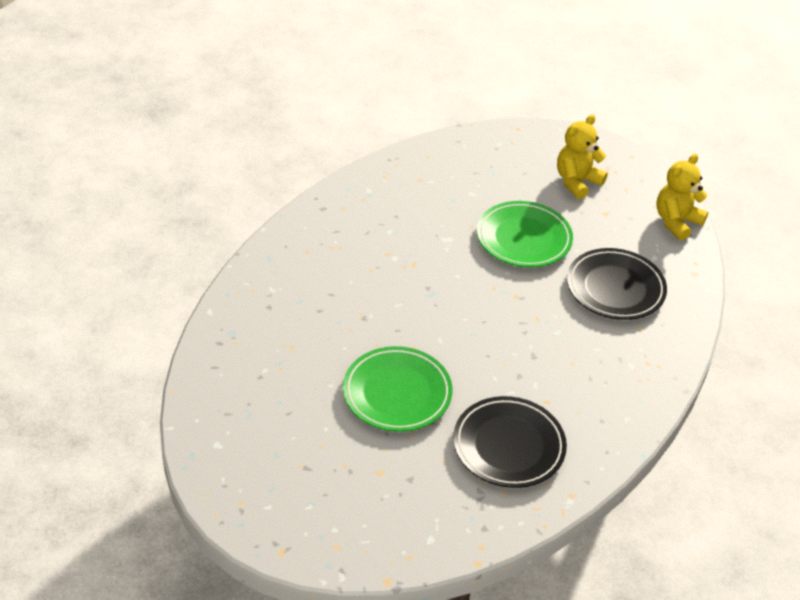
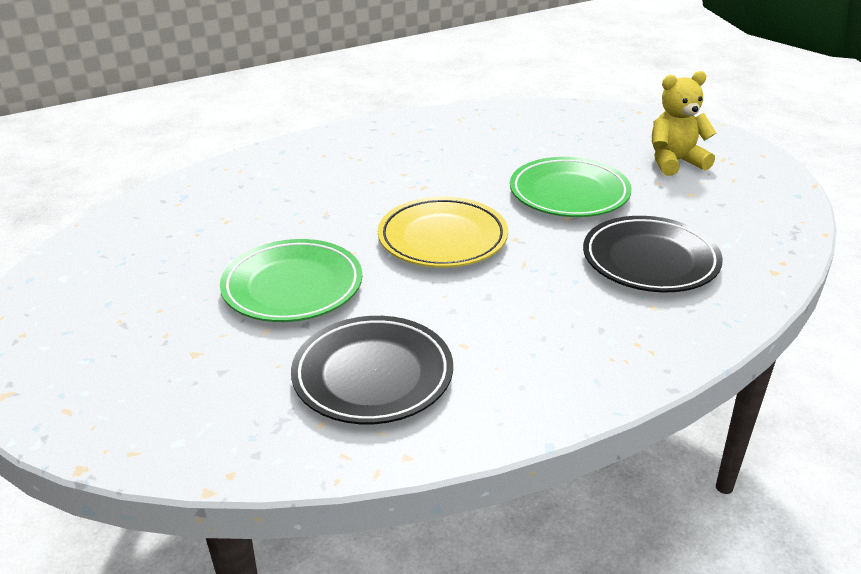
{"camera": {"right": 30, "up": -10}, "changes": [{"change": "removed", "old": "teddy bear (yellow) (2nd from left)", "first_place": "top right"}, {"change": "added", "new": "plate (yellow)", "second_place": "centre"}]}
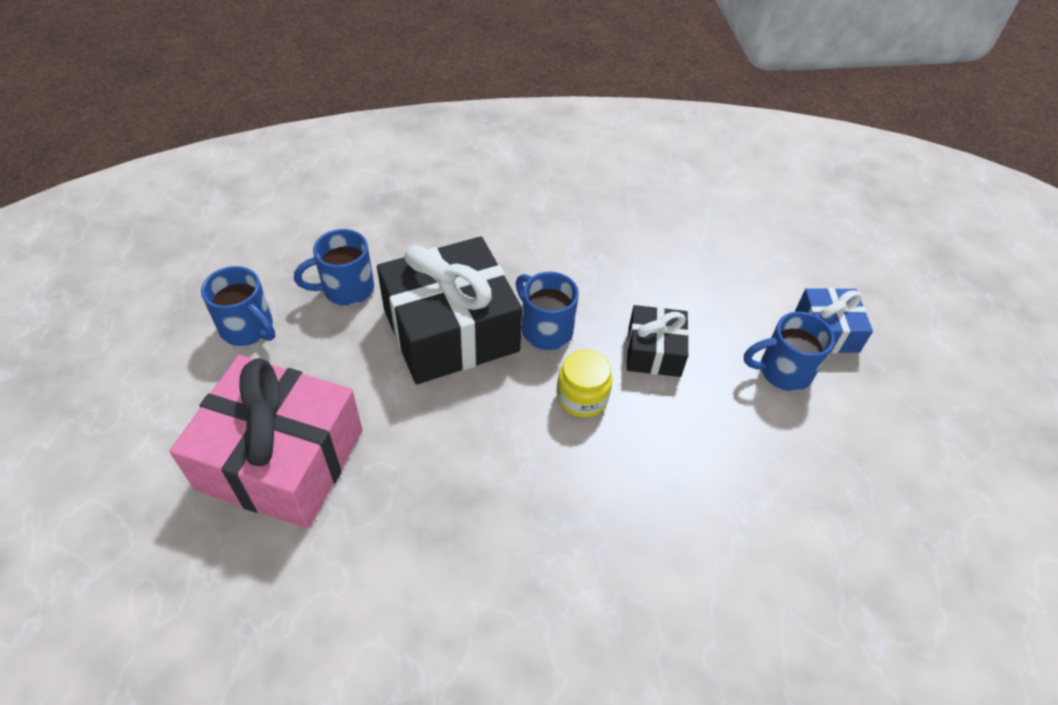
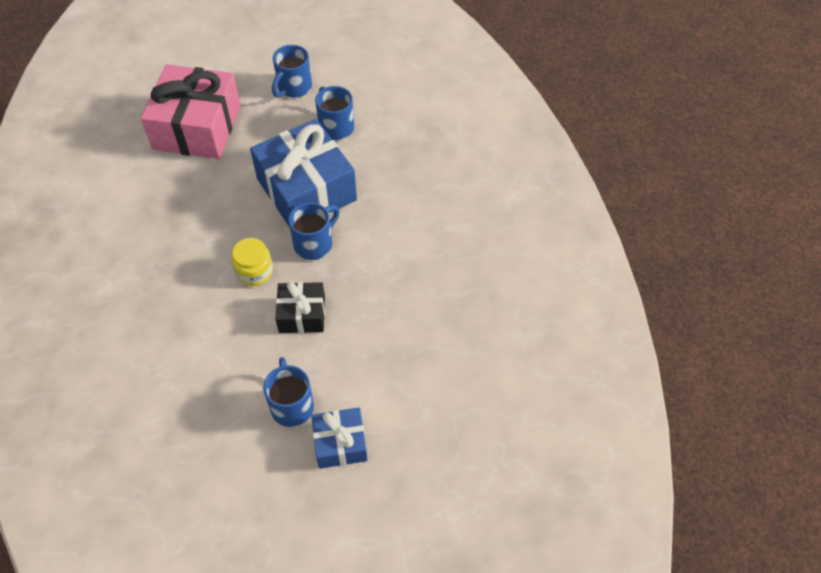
{"camera": {"right": 85, "up": 5}, "changes": [{"change": "recoloured", "old": "gift (black) (1st from left)", "new": "gift (blue) (1st from left)", "first_place": "centre", "second_place": "top centre"}]}
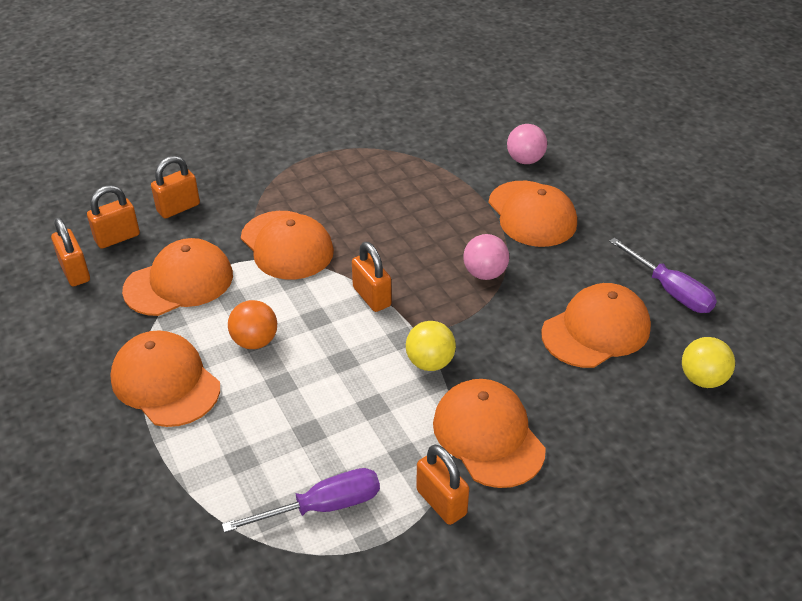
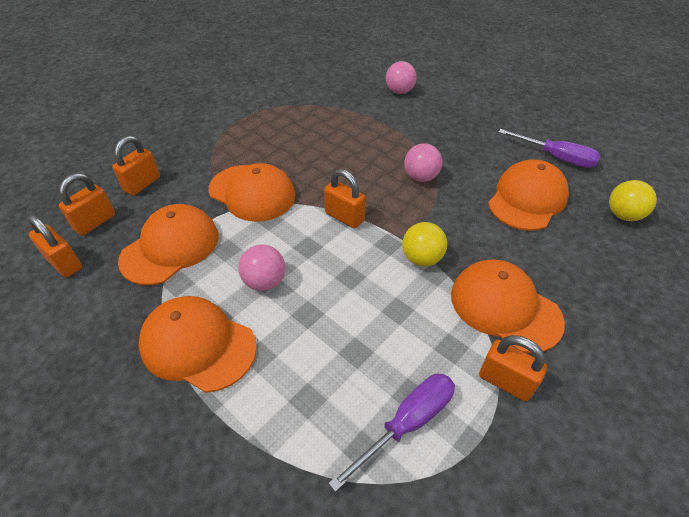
{"camera": {"right": -20, "up": 5}, "changes": [{"change": "recoloured", "old": "ball (orange)", "new": "ball (pink) (1st from left)", "first_place": "middle left", "second_place": "centre"}, {"change": "removed", "old": "cap (orange) (5th from left)", "first_place": "centre"}]}
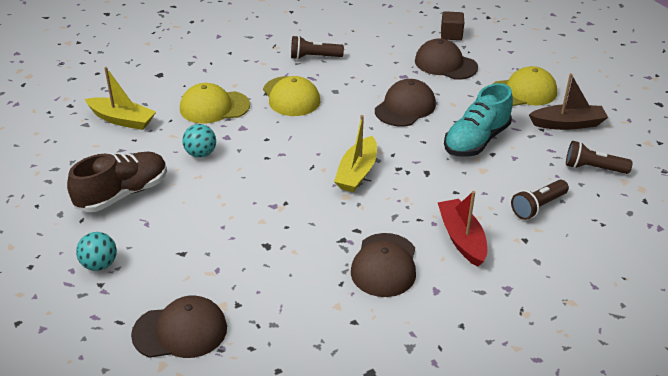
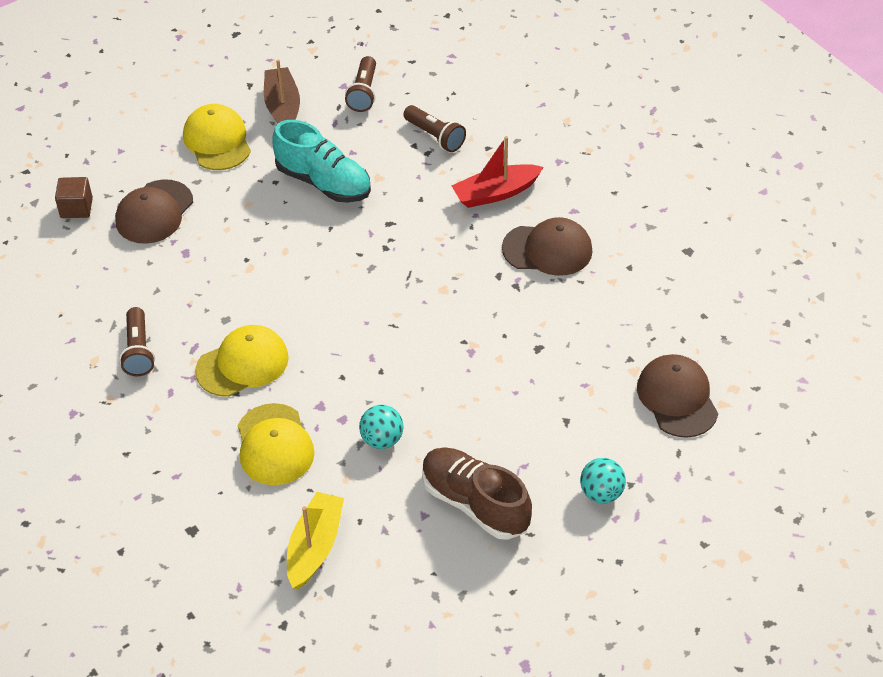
{"camera": {"right": -95, "up": 10}, "changes": [{"change": "removed", "old": "boat (yellow) (2nd from left)", "first_place": "centre"}, {"change": "removed", "old": "cap (brown) (3rd from left)", "first_place": "top centre"}]}
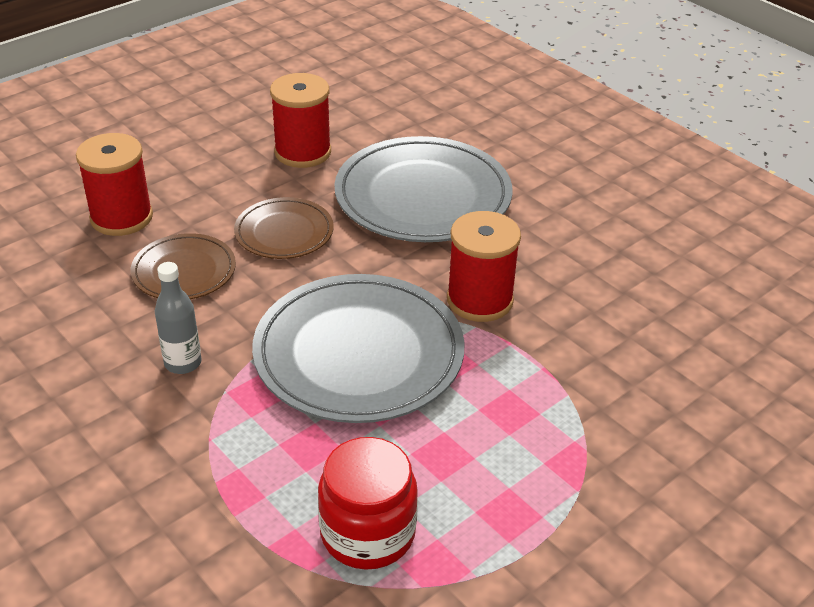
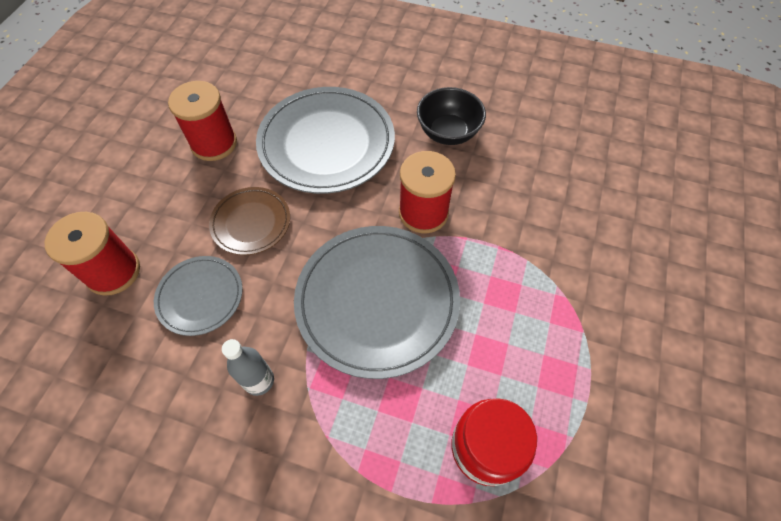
{"camera": {"right": -30, "up": 20}, "changes": [{"change": "recoloured", "old": "plate (brown) (1st from left)", "new": "plate (grey) (1st from left)", "first_place": "middle left", "second_place": "middle left"}, {"change": "added", "new": "bowl (black)", "second_place": "top centre"}]}
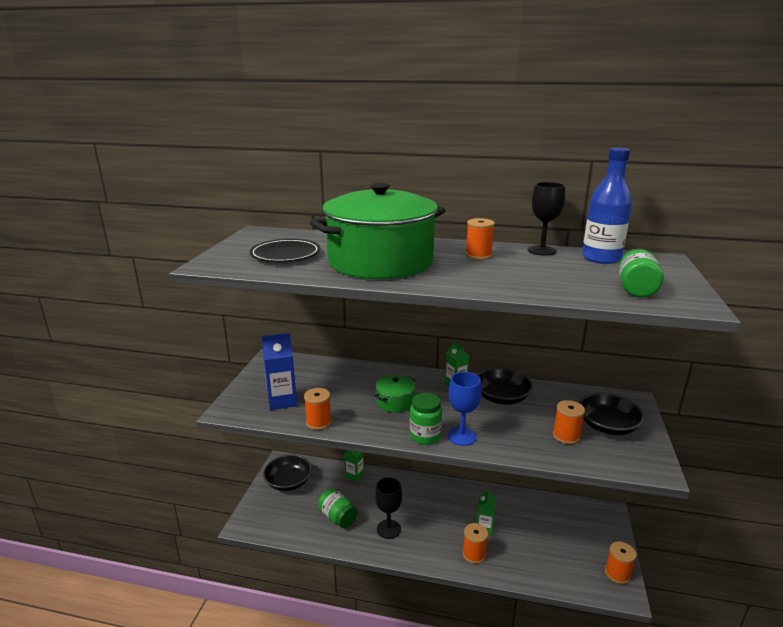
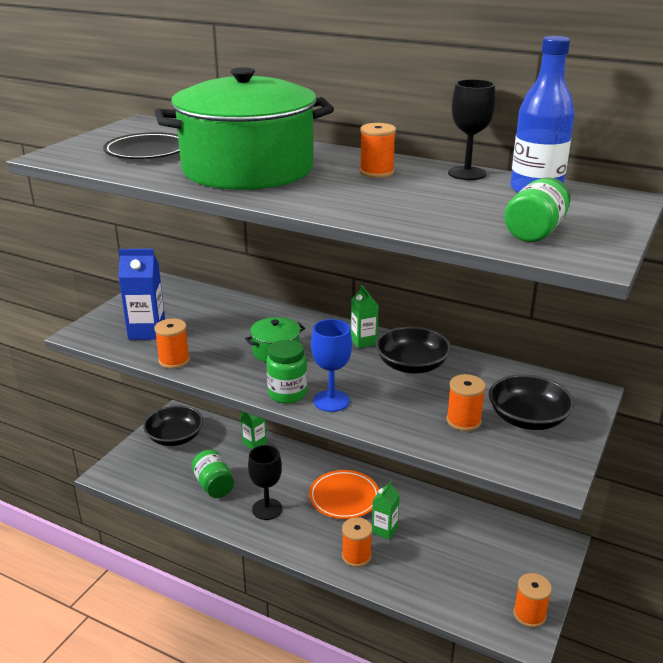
{"camera": {"right": 15, "up": 5}, "changes": [{"change": "added", "new": "plate (orange)", "second_place": "bottom centre"}]}
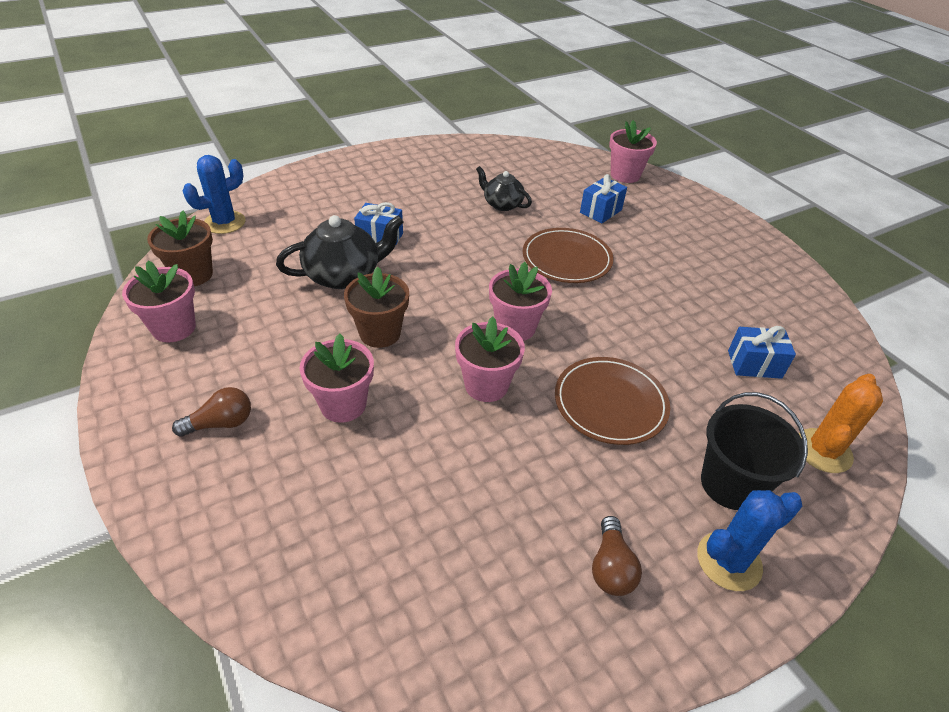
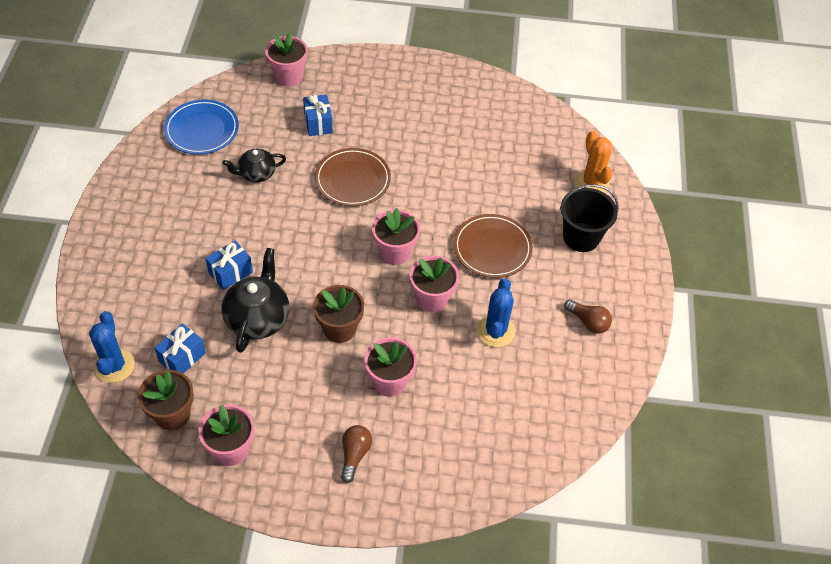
{"camera": {"right": -55, "up": 10}, "changes": [{"change": "moved", "old": "cactus (blue) (2nd from left)", "first_place": "bottom right", "second_place": "centre"}, {"change": "moved", "old": "gift (blue) (3rd from left in the first image)", "new": "gift (blue) (1st from left)", "first_place": "middle right", "second_place": "middle left"}, {"change": "added", "new": "plate (blue)", "second_place": "top left"}]}
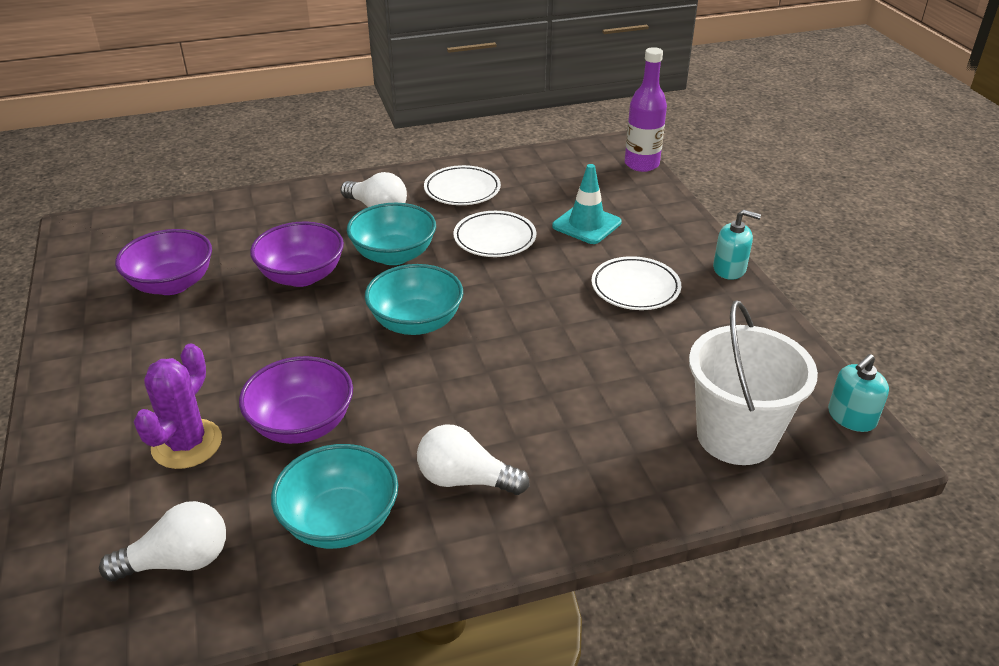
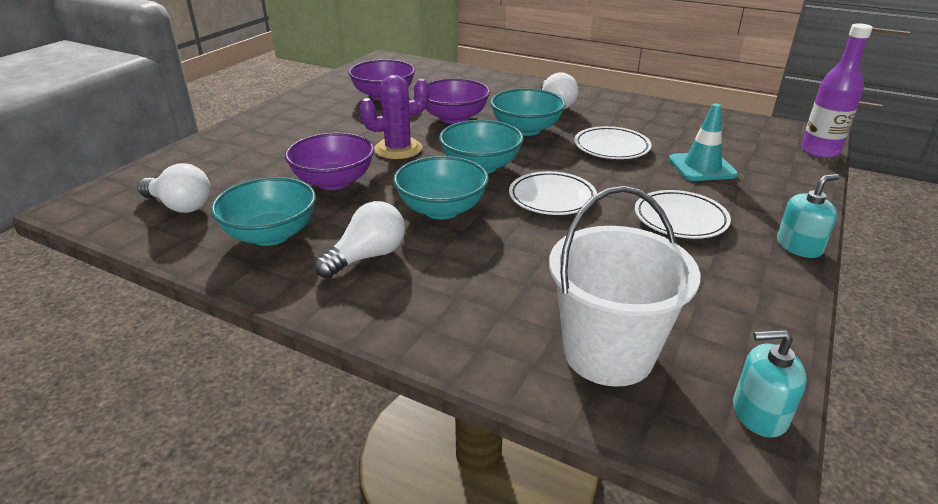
{"camera": {"right": 45, "up": -5}, "changes": [{"change": "moved", "old": "cactus (purple)", "first_place": "middle left", "second_place": "top centre"}, {"change": "turned", "old": "light bulb (white) (3rd from left in the first image)", "first_place": "bottom centre", "second_place": "centre", "degrees": 75}, {"change": "moved", "old": "plate (white) (1st from left)", "first_place": "top centre", "second_place": "centre"}, {"change": "turned", "old": "soap dispenser (turquoise) (1st from left in the first image)", "first_place": "middle right", "second_place": "middle right", "degrees": -90}, {"change": "added", "new": "bowl (turquoise) (2nd from left)", "second_place": "centre"}]}
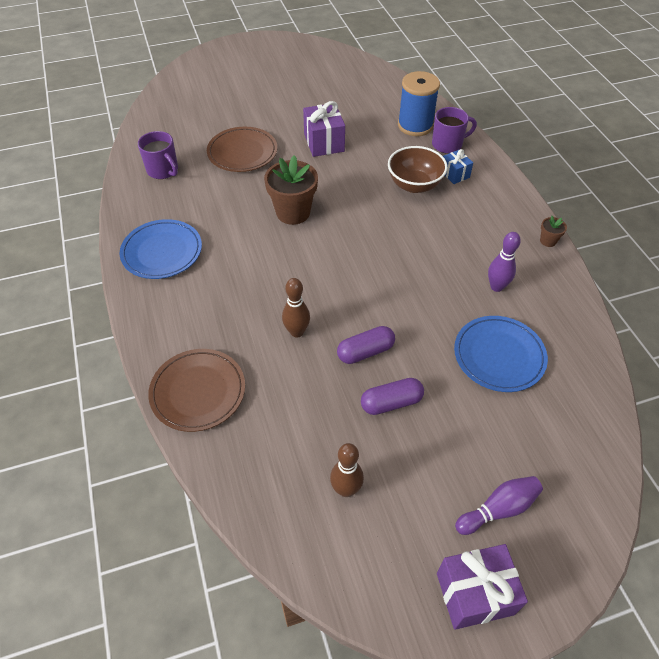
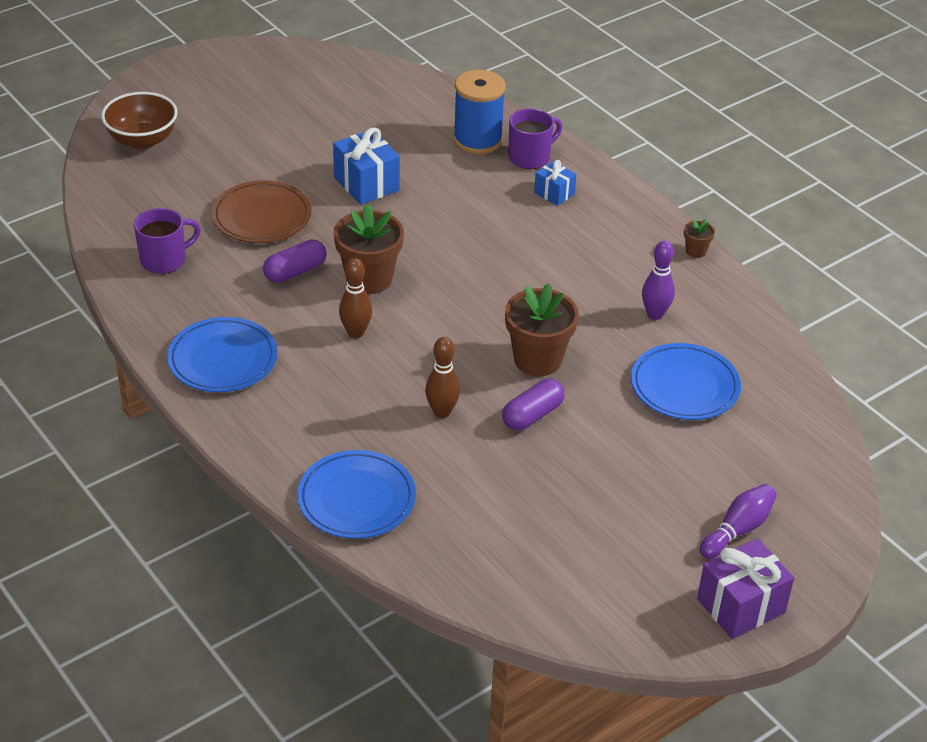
{"camera": {"right": -20, "up": -10}, "changes": [{"change": "turned", "old": "mug (purple) (1st from left)", "first_place": "top left", "second_place": "top left", "degrees": -60}, {"change": "recoloured", "old": "plate (brown) (1st from left)", "new": "plate (blue) (2nd from left)", "first_place": "middle left", "second_place": "centre"}, {"change": "recoloured", "old": "gift (purple) (1st from left)", "new": "gift (blue) (1st from left)", "first_place": "top centre", "second_place": "top centre"}, {"change": "moved", "old": "bowling pin (brown) (2nd from left in the first image)", "new": "bowling pin (brown) (1st from left)", "first_place": "bottom centre", "second_place": "centre"}, {"change": "moved", "old": "capsule (purple) (2nd from left in the first image)", "new": "capsule (purple) (1st from left)", "first_place": "centre", "second_place": "middle left"}, {"change": "moved", "old": "bowl (brown)", "first_place": "top centre", "second_place": "top left"}, {"change": "added", "new": "flower pot (brown) (2nd from left)", "second_place": "centre"}]}
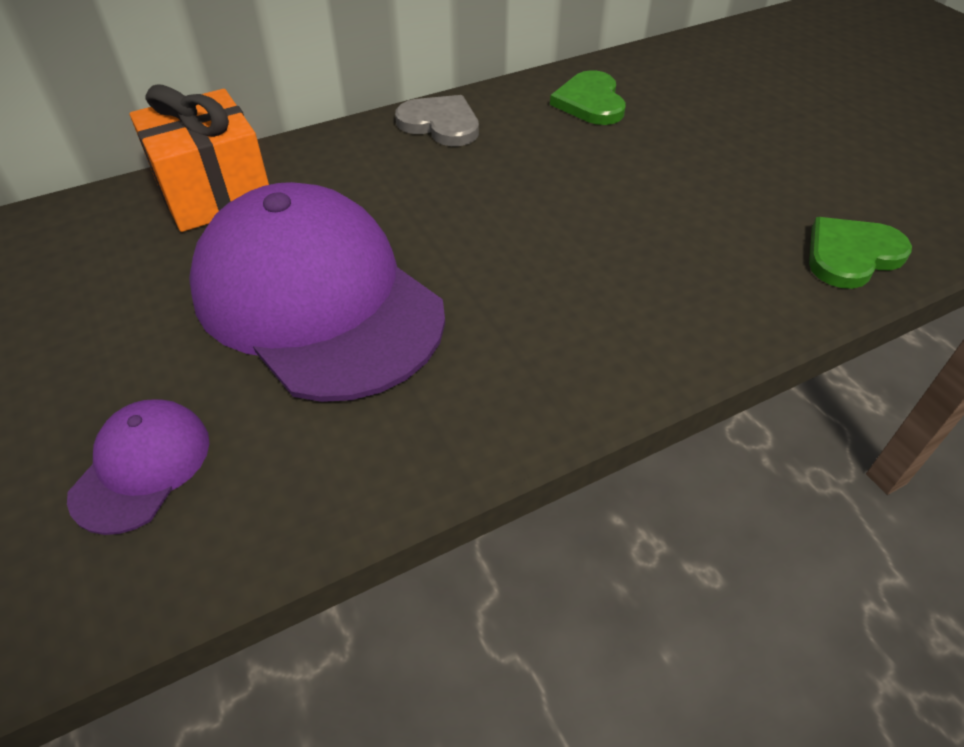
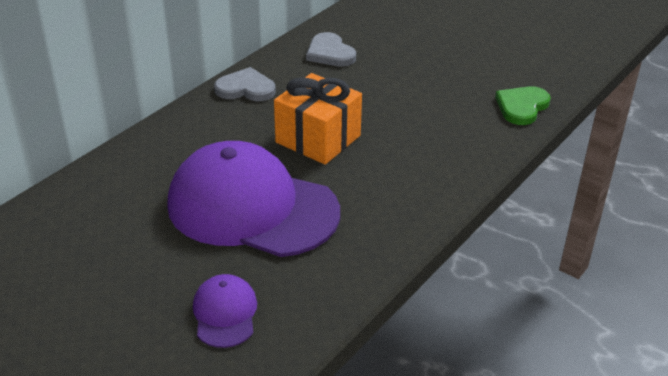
{"camera": {"right": -25, "up": -10}, "changes": [{"change": "moved", "old": "gift (orange)", "first_place": "top left", "second_place": "top centre"}, {"change": "recoloured", "old": "heart (green) (1st from left)", "new": "heart (grey) (2nd from left)", "first_place": "top centre", "second_place": "top centre"}]}
